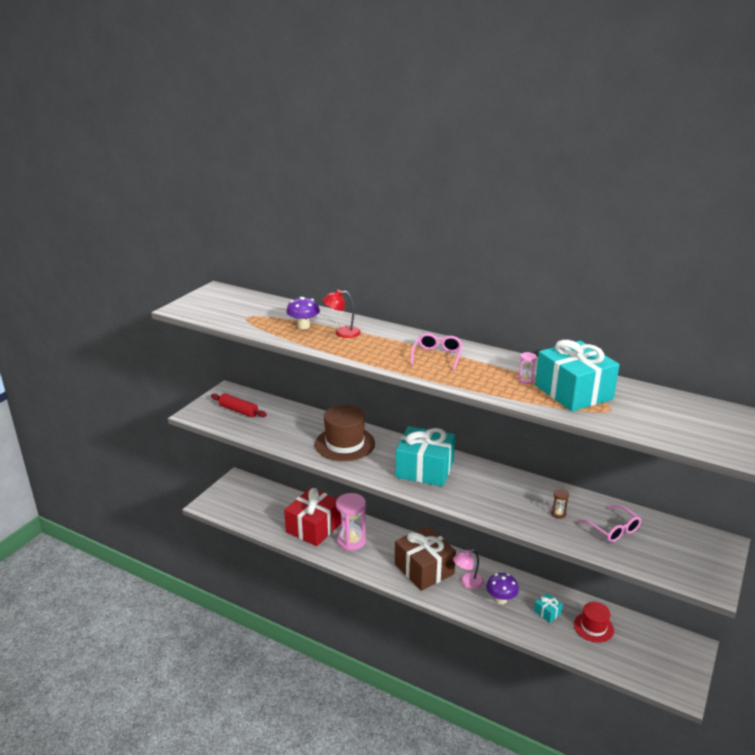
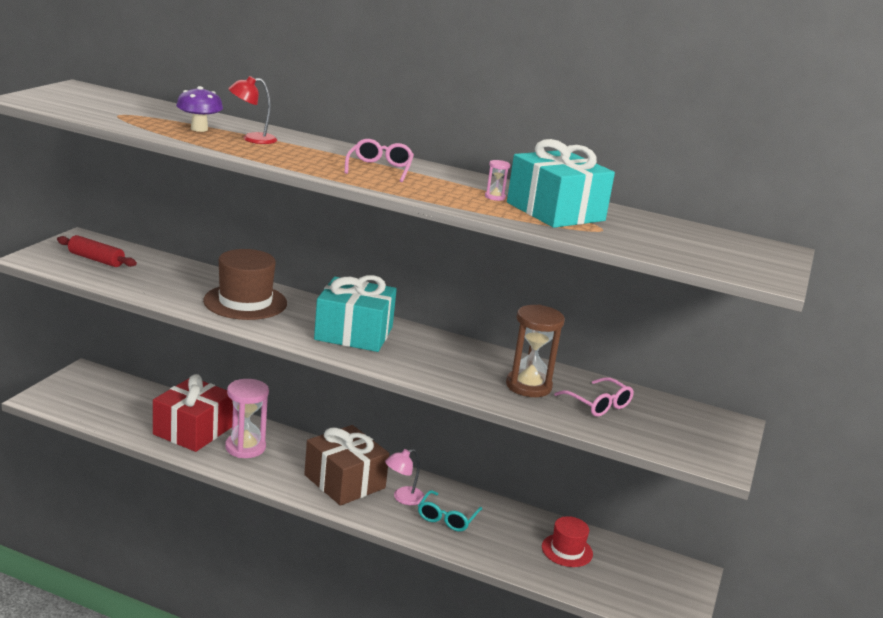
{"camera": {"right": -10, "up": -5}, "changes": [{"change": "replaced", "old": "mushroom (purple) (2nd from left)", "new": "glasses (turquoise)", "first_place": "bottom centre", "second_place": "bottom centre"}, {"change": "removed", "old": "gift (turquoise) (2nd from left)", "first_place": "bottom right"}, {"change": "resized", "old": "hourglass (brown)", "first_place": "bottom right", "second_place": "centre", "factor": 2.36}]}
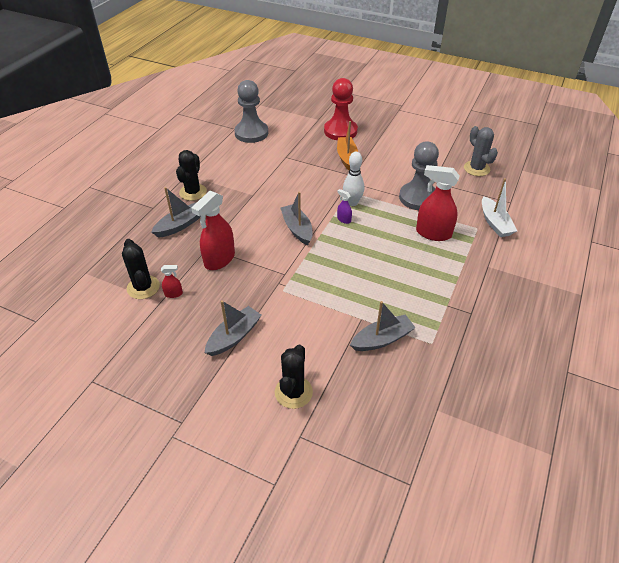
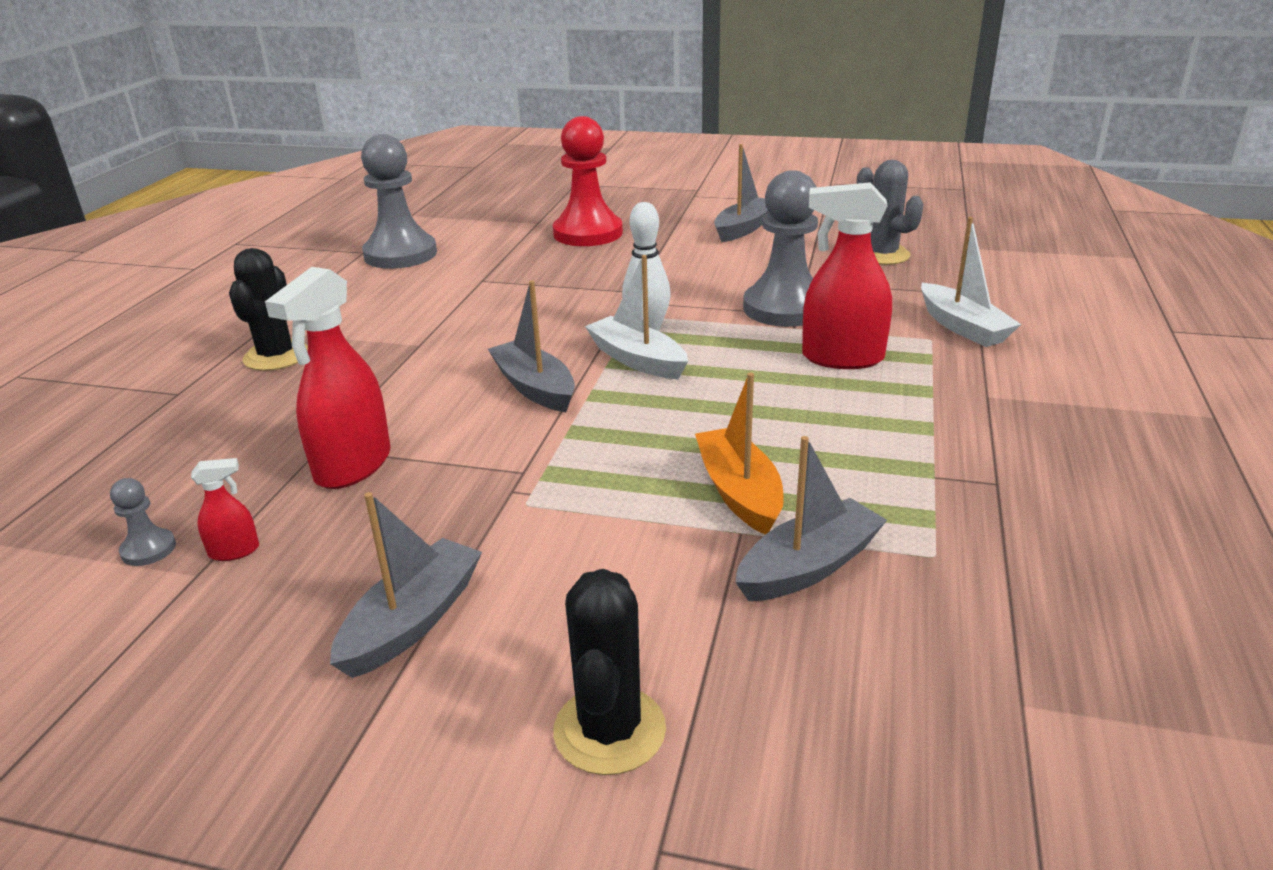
{"camera": {"right": -10, "up": -15}, "changes": [{"change": "replaced", "old": "cactus (black) (1st from left)", "new": "pawn (grey) (1st from left)", "first_place": "middle left", "second_place": "middle left"}, {"change": "moved", "old": "boat (grey) (1st from left in the first image)", "new": "boat (grey) (3rd from left)", "first_place": "middle left", "second_place": "top centre"}, {"change": "moved", "old": "boat (orange)", "first_place": "top centre", "second_place": "centre"}, {"change": "replaced", "old": "spray bottle (purple)", "new": "boat (white) (1st from left)", "first_place": "centre", "second_place": "centre"}]}
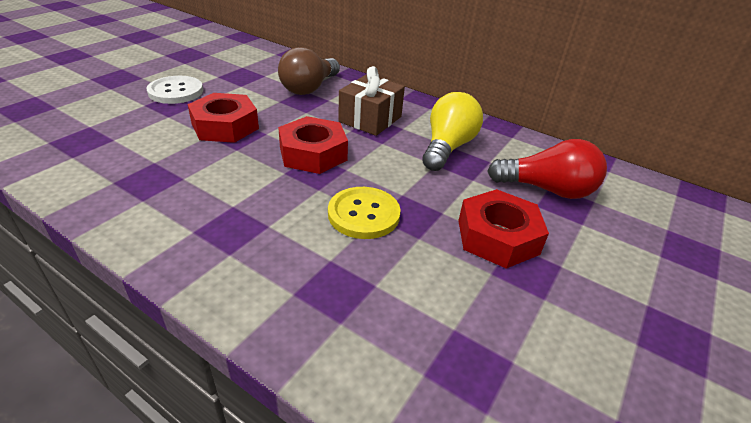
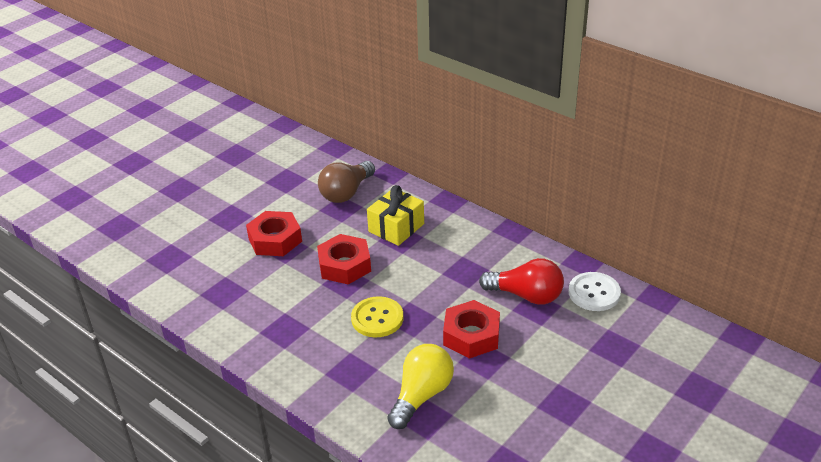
{"camera": {"right": 10, "up": 0}, "changes": [{"change": "moved", "old": "button (white)", "first_place": "top left", "second_place": "middle right"}, {"change": "recoloured", "old": "gift (brown)", "new": "gift (yellow)", "first_place": "top centre", "second_place": "centre"}, {"change": "moved", "old": "light bulb (yellow)", "first_place": "top centre", "second_place": "bottom centre"}]}
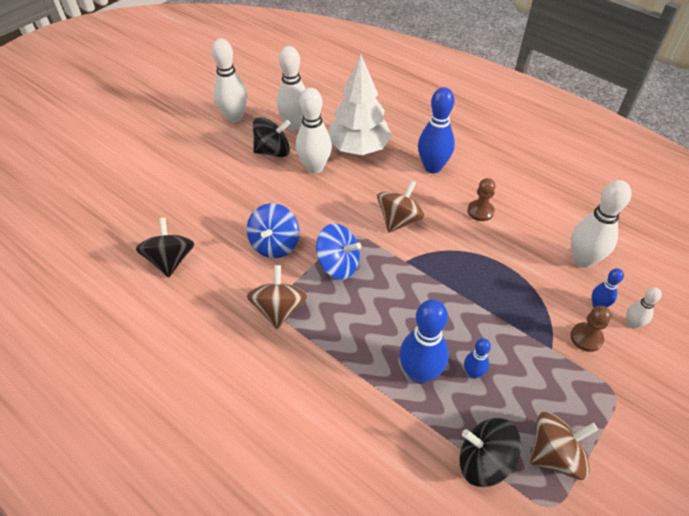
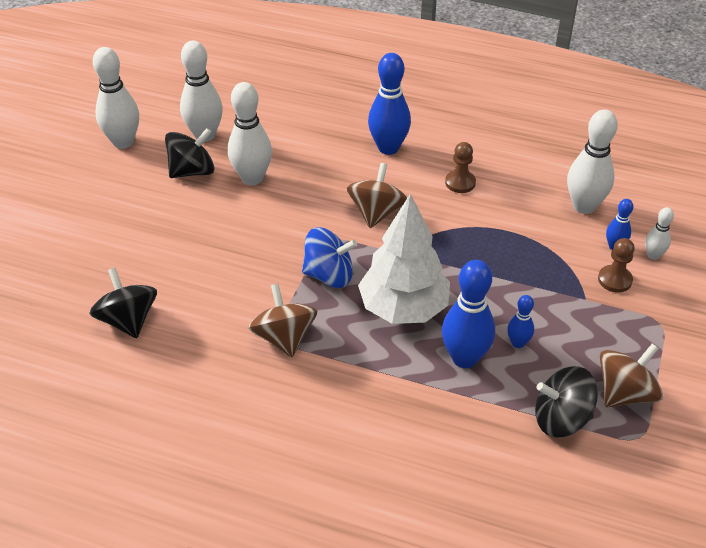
{"camera": {"right": -20, "up": -5}, "changes": [{"change": "removed", "old": "spinning top (blue) (1st from left)", "first_place": "centre"}, {"change": "moved", "old": "tree (white)", "first_place": "top centre", "second_place": "centre"}]}
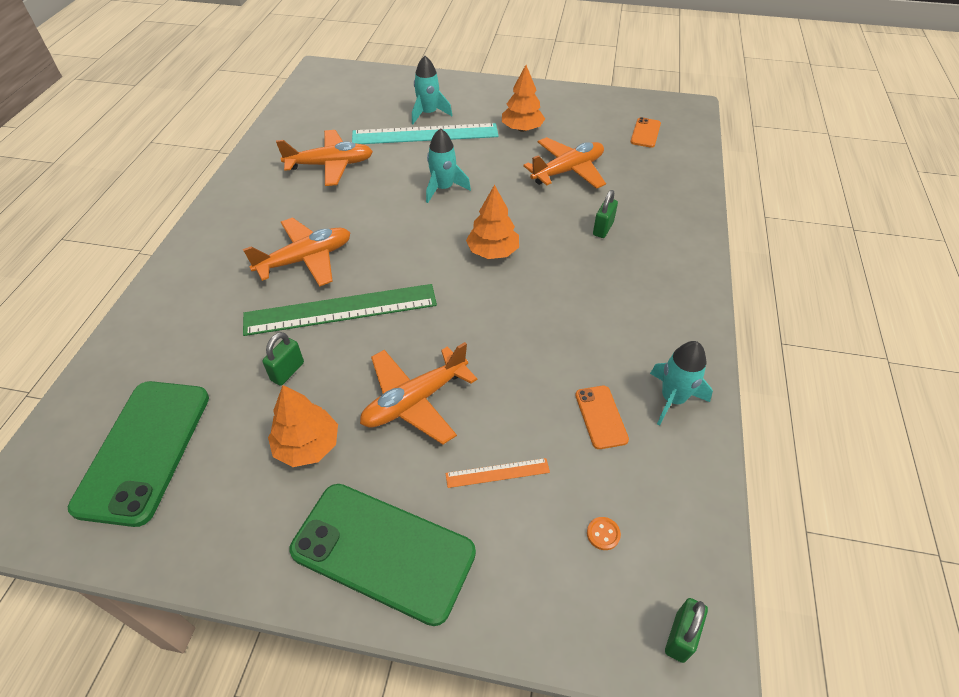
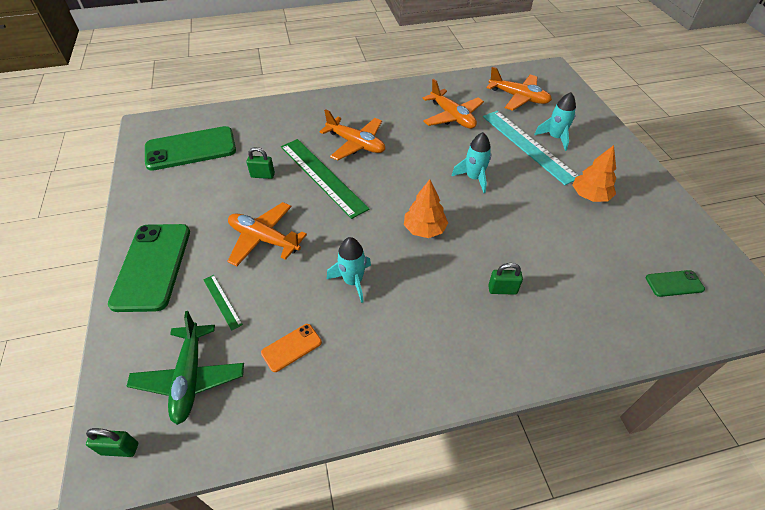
{"camera": {"right": 65, "up": 0}, "changes": [{"change": "removed", "old": "tree (orange) (1st from left)", "first_place": "middle left"}, {"change": "recoloured", "old": "ruler (orange)", "new": "ruler (green) (1st from left)", "first_place": "bottom centre", "second_place": "middle left"}, {"change": "moved", "old": "plane (orange) (4th from left)", "first_place": "top centre", "second_place": "top right"}, {"change": "replaced", "old": "button (orange)", "new": "plane (green)", "first_place": "bottom centre", "second_place": "bottom left"}, {"change": "recoloured", "old": "phone (orange) (2nd from left)", "new": "phone (green) (3rd from left)", "first_place": "top right", "second_place": "middle right"}, {"change": "moved", "old": "rocket (turquoise) (3rd from left in the first image)", "new": "rocket (turquoise) (1st from left)", "first_place": "middle right", "second_place": "centre"}]}
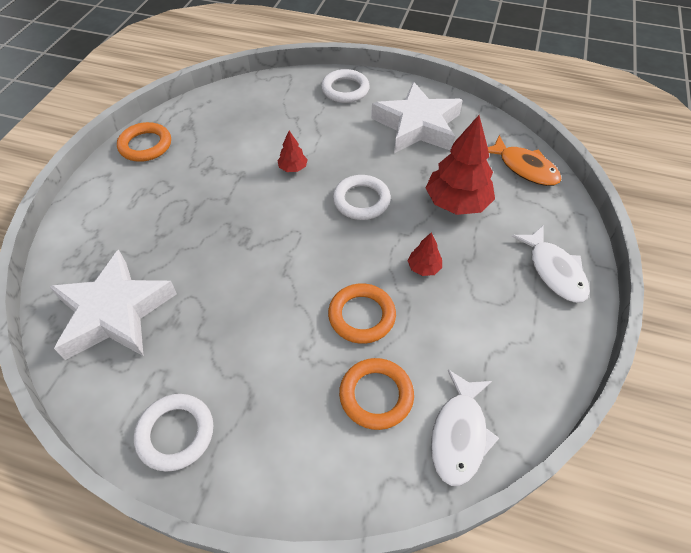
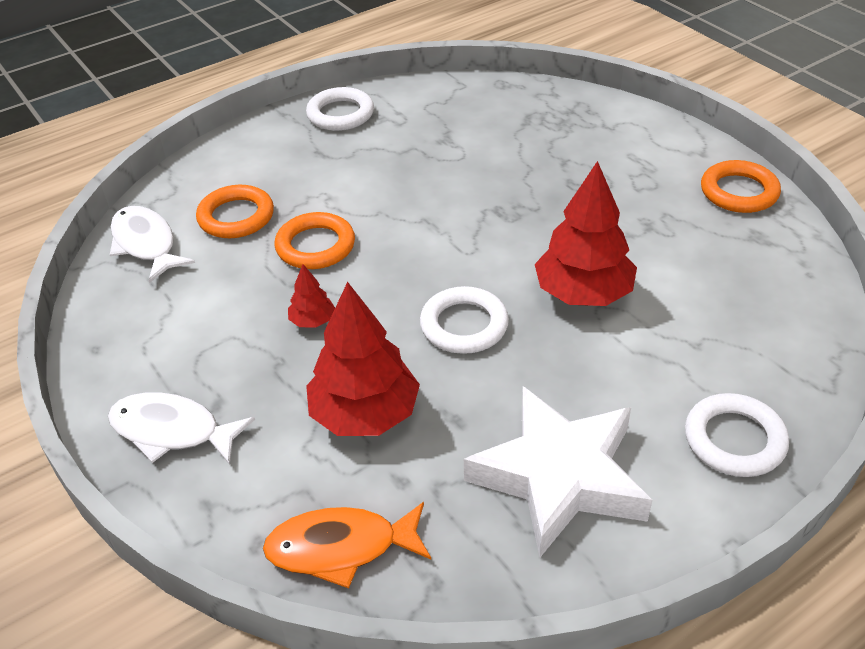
{"camera": {"right": 130, "up": -10}, "changes": [{"change": "removed", "old": "star (white) (1st from left)", "first_place": "middle left"}, {"change": "resized", "old": "tree (red) (1st from left in the first image)", "first_place": "top centre", "second_place": "middle right", "factor": 2.13}]}
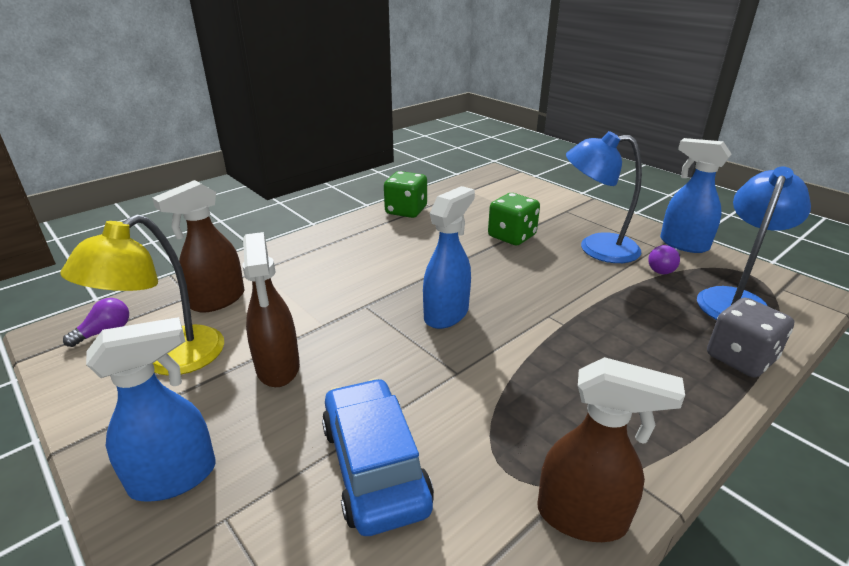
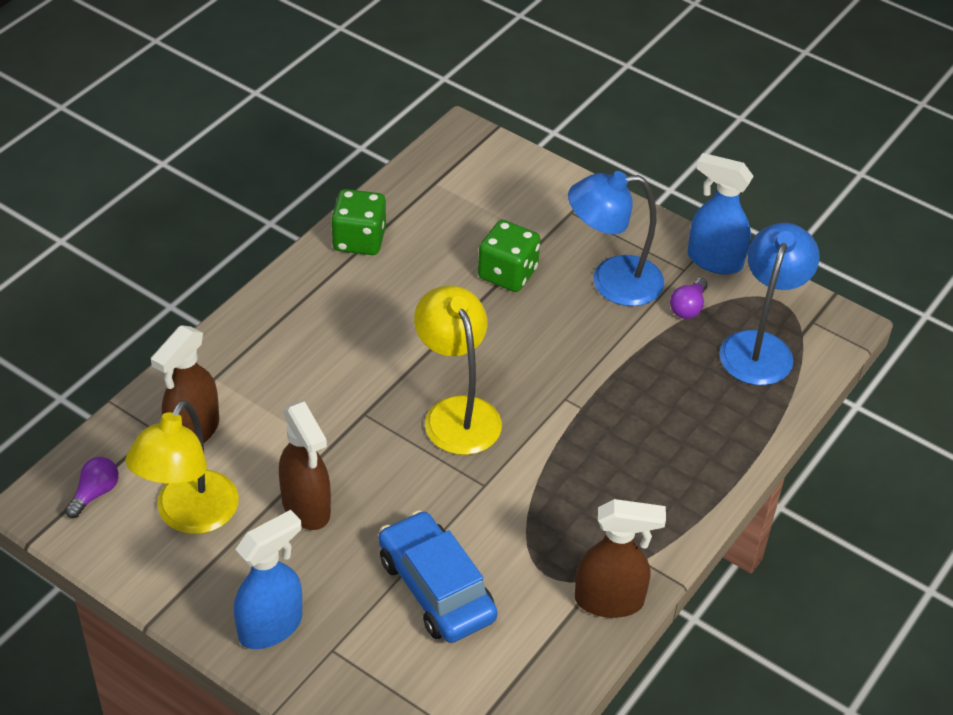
{"camera": {"right": -15, "up": 15}, "changes": [{"change": "replaced", "old": "spray bottle (blue) (2nd from left)", "new": "lamp (yellow) (2nd from left)", "first_place": "centre", "second_place": "centre"}, {"change": "removed", "old": "dice (grey)", "first_place": "middle right"}]}
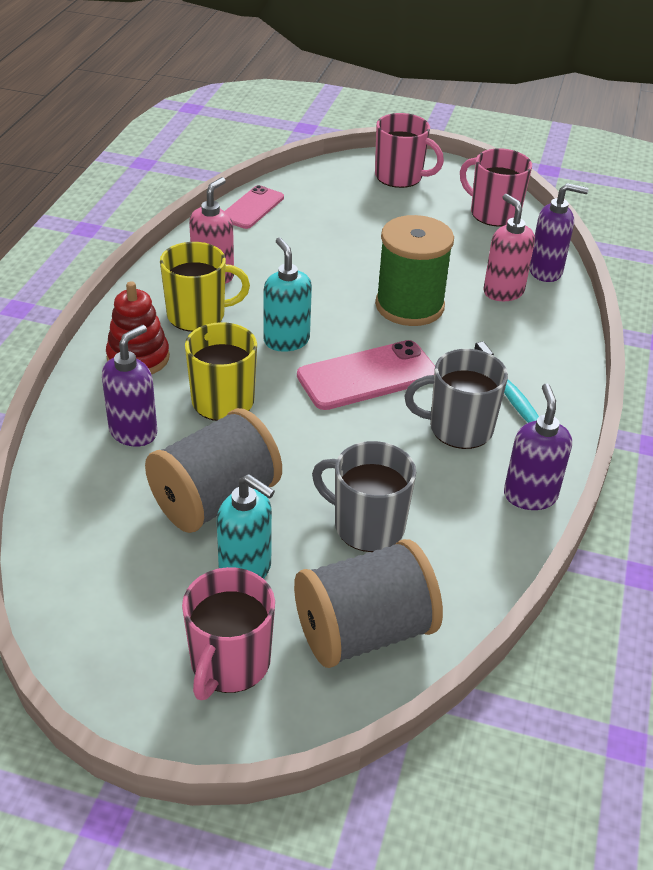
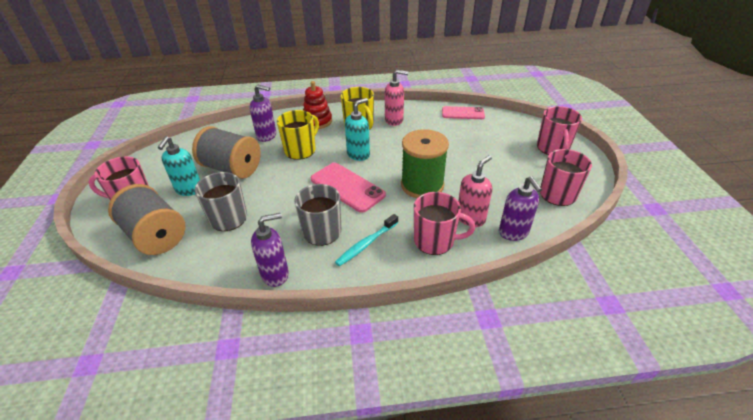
{"camera": {"right": 70, "up": 0}, "changes": [{"change": "added", "new": "mug (pink) (2nd from left)", "second_place": "centre"}]}
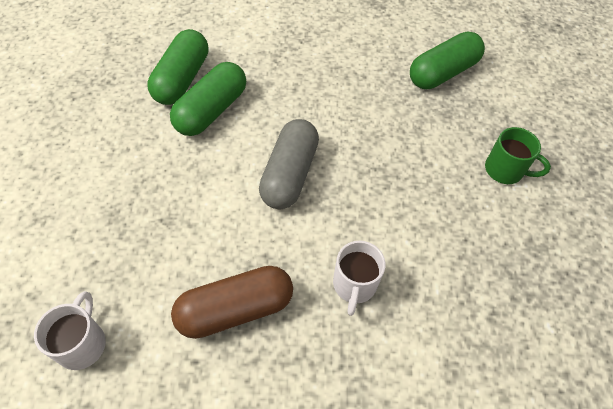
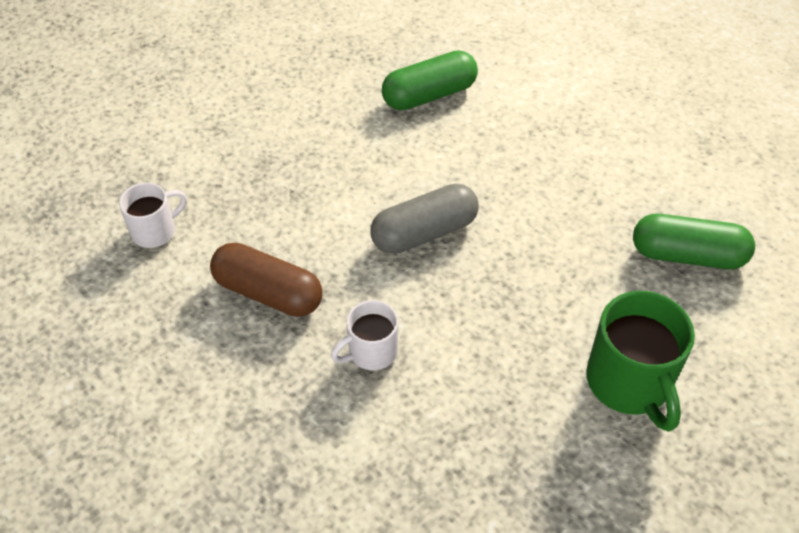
{"camera": {"right": 50, "up": -5}, "changes": [{"change": "removed", "old": "capsule (green) (2nd from left)", "first_place": "top centre"}, {"change": "resized", "old": "mug (green)", "first_place": "middle right", "second_place": "bottom right", "factor": 1.7}]}
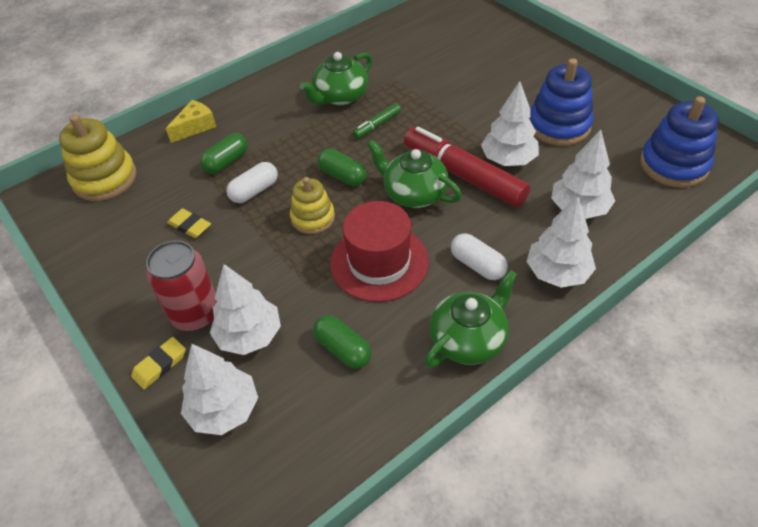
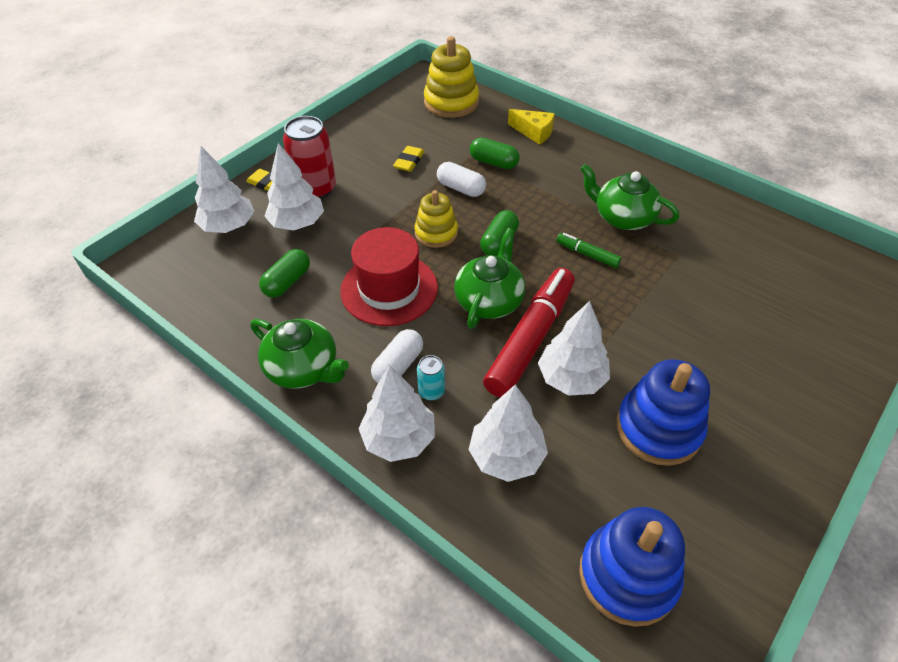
{"camera": {"right": 75, "up": 0}, "changes": [{"change": "added", "new": "can (turquoise)", "second_place": "centre"}]}
